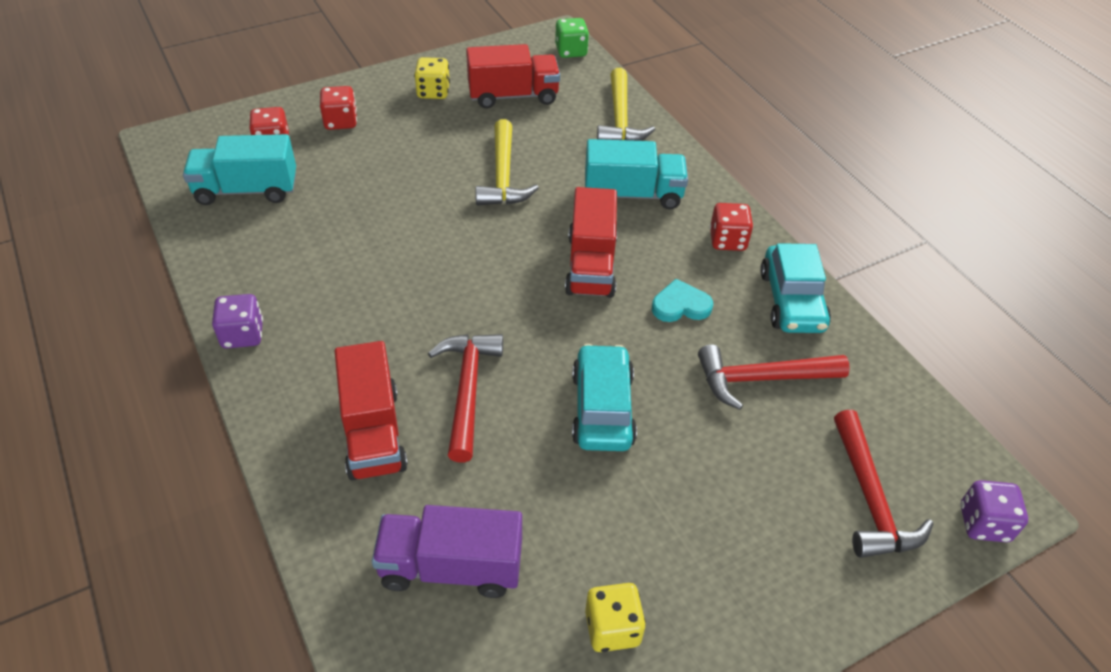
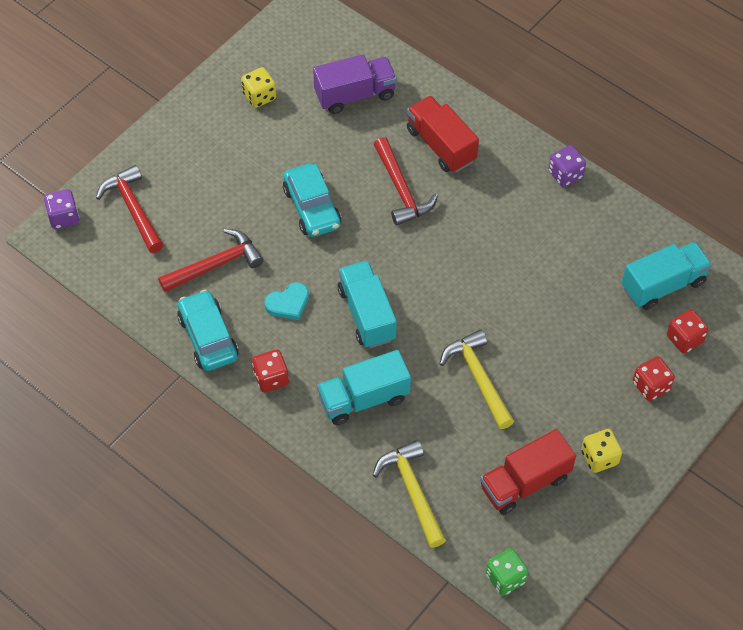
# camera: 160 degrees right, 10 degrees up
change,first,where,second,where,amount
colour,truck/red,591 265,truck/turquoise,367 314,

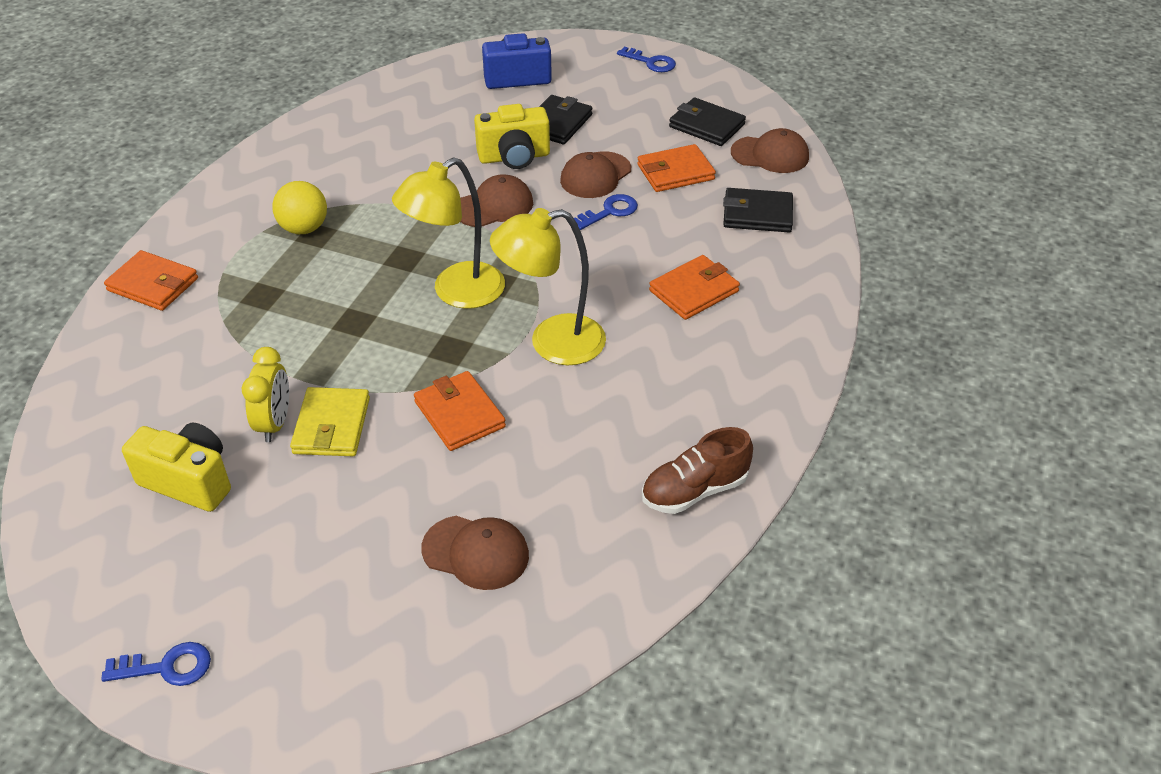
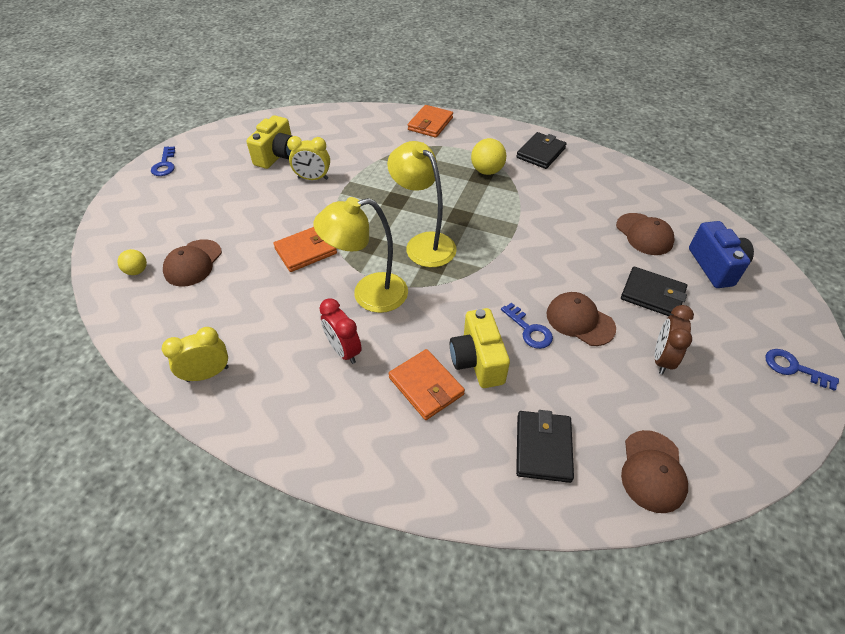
# camera: 90 degrees right, 5 degrees up
change,first,where,second,where,amount
spun,key/blue,651 62,,793 368,90 degrees clockwise
relocated,wallet/black,706 126,,540 153,
relocated,camera/yellow,514 157,,477 361,
missing,wallet/orange,675 172,,,
relocated,cap/brown,494 206,,644 234,
spun,lamp/yellow,552 343,,368 294,90 degrees counterclockwise
missing,wallet/yellow,332 426,,,
exchanged,shoe/brown,694 490,clock/yellow,207 374,
appeared,,,ball/yellow,137 271,
appeared,,,clock/red,344 350,
appeared,,,clock/brown,662 359,

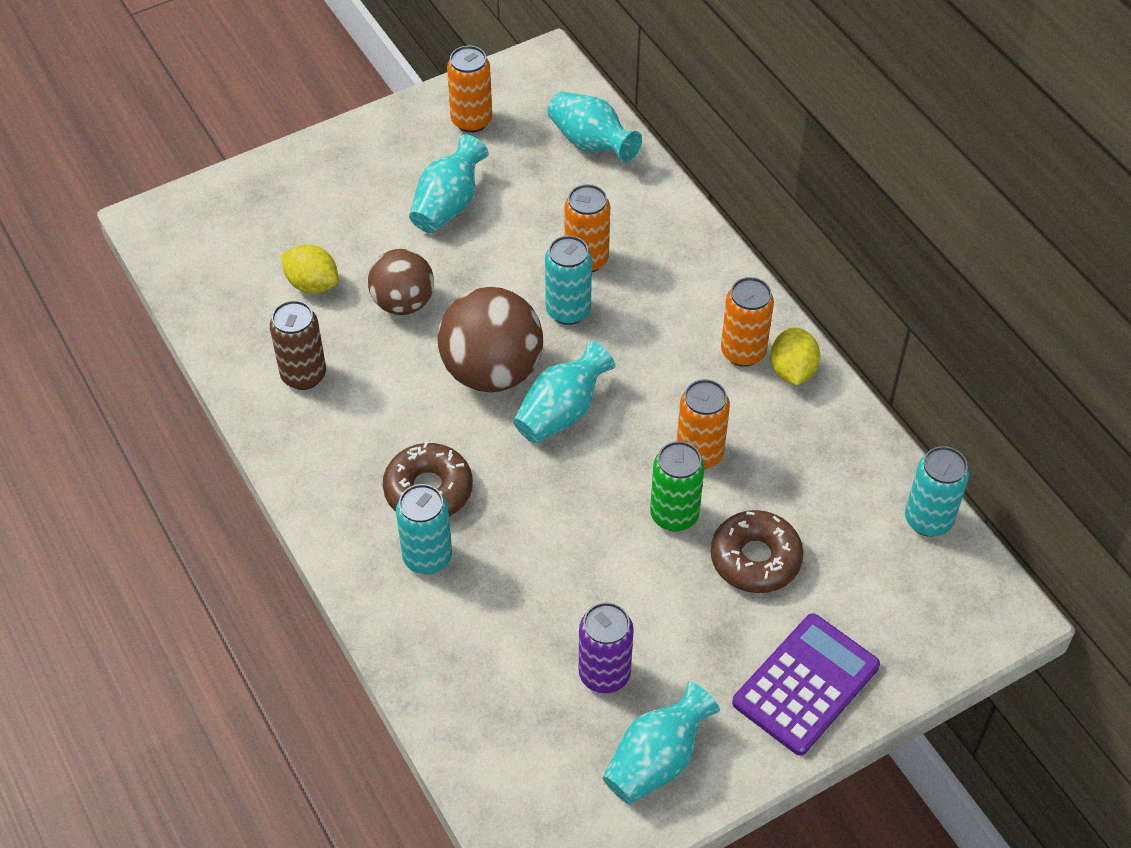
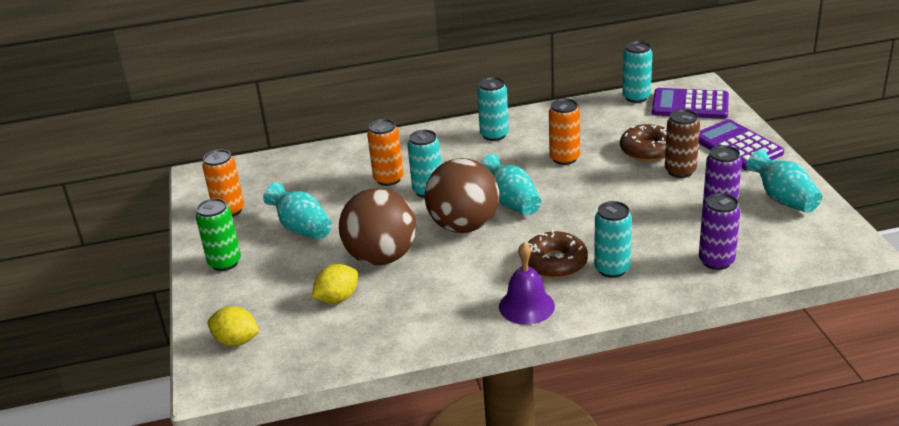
# camera: 70 degrees left, 20 degrees down
change,first,where,second,where,amount
missing,vase/turquoise,591 143,,,
size,ball/brown,403 303,,381 257,x1.54
colour,can/orange,743 352,can/turquoise,494 135,
relocated,can/brown,303 375,,680 171,
relocated,lemon/yellow,792 371,,236 341,
relocated,can/green,674 515,,225 263,
appeared,,,calculator/purple,690 105,
appeared,,,can/purple,716 261,
appeared,,,bell/purple,526 306,

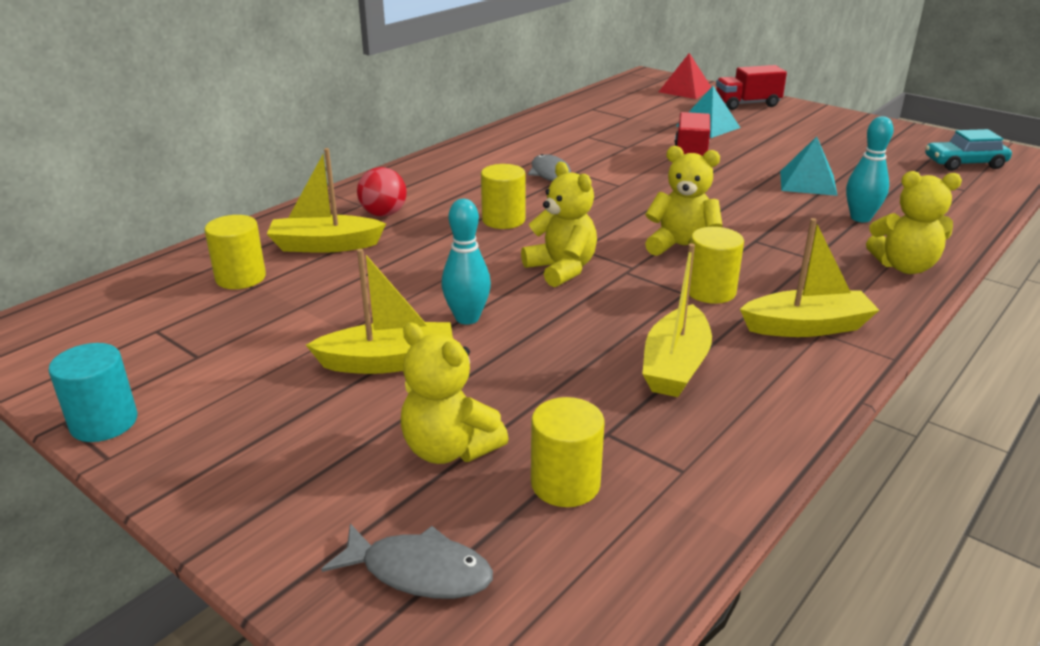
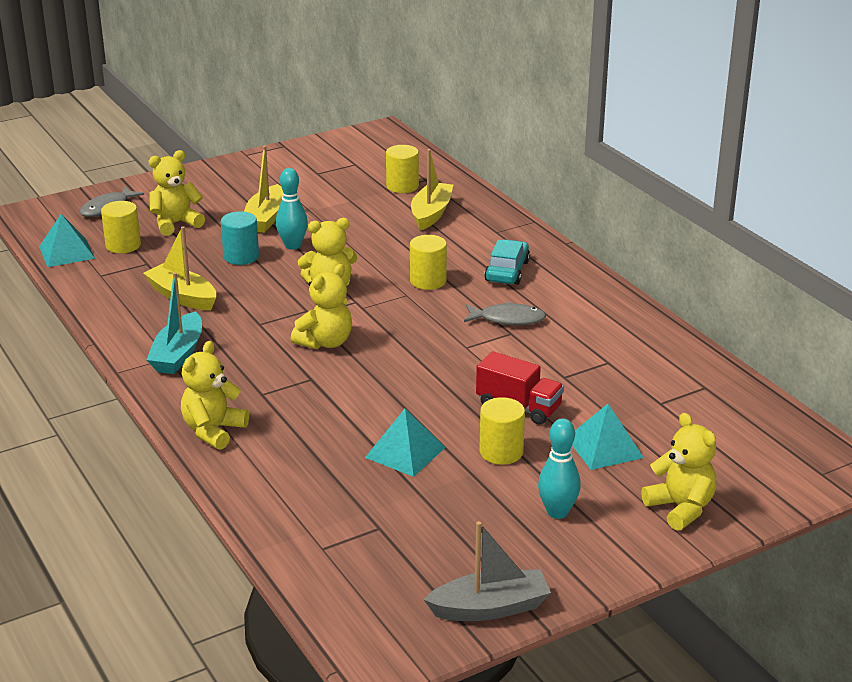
# camera: 110 degrees right, 0 degrees up
change,first,where,second,where,amount
missing,pyramid/red,685 90,,,
exchanged,truck/red,747 104,teddy bear/yellow,680 508,
relocated,bowling pin/turquoise,860 218,,557 512,
relocated,car/turquoise,964 164,,507 271,
missing,ball/red,383 214,,,
colour,boat/yellow,807 327,boat/turquoise,178 354,
relocated,cylinder/yellow,710 291,,501 452,
relocated,cylinder/turquoise,104 423,,241 257,
appeared,,,pyramid/turquoise,66 252,
appeared,,,boat/grey,490 608,

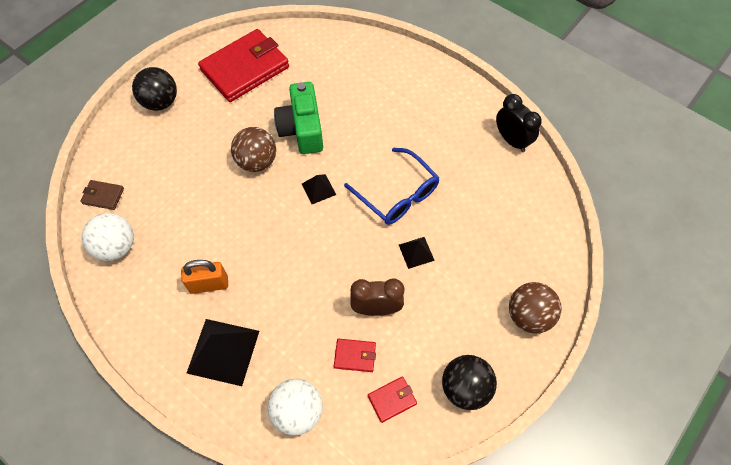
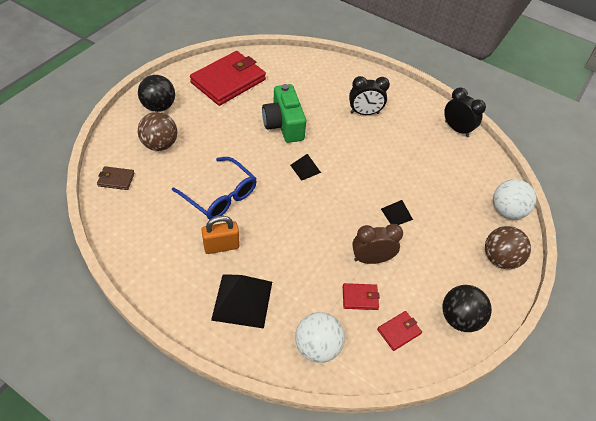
# camera: 10 degrees left, 10 degrees down
change,first,where,second,where,amount
relocated,ball/brown,257 161,,160 144,
relocated,glasses/blue,397 195,,220 196,
relocated,ball/white,116 247,,506 211,
appeared,,,clock/black,364 113,

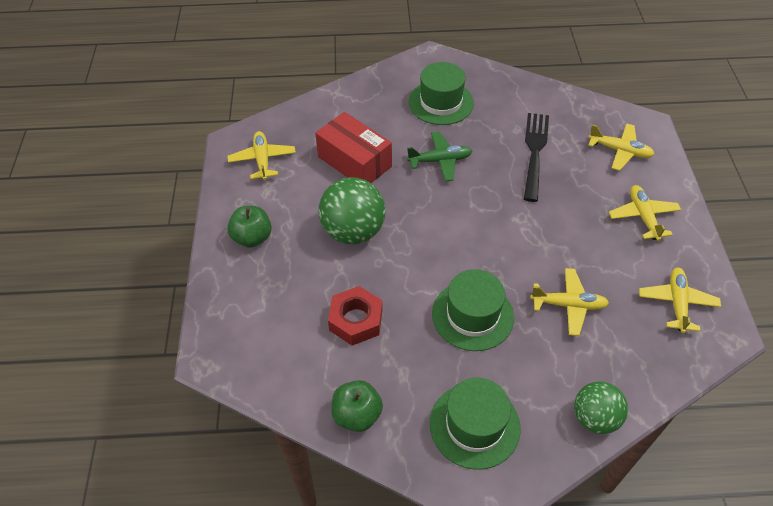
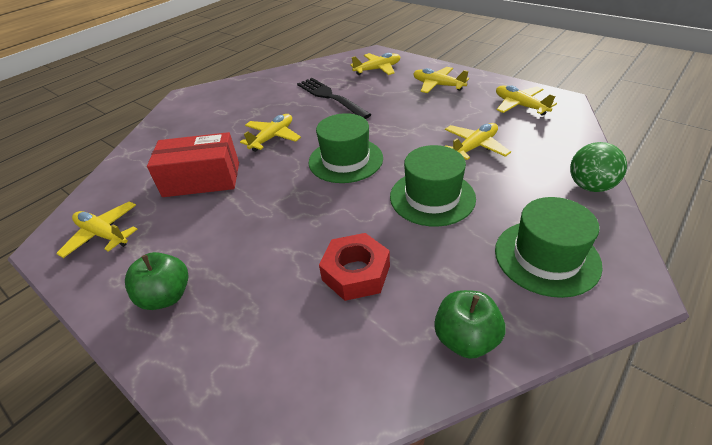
# camera: 45 degrees left, 10 degrees down
change,first,where,second,where,amount
relocated,hat/green,441 102,,345 160,
colour,plane/green,440 161,plane/yellow,272 137,
missing,ball/green,353 231,,,

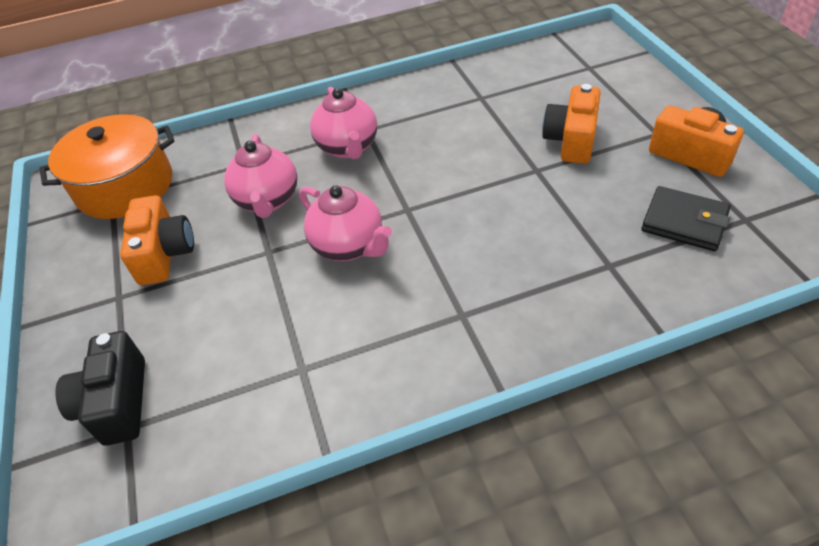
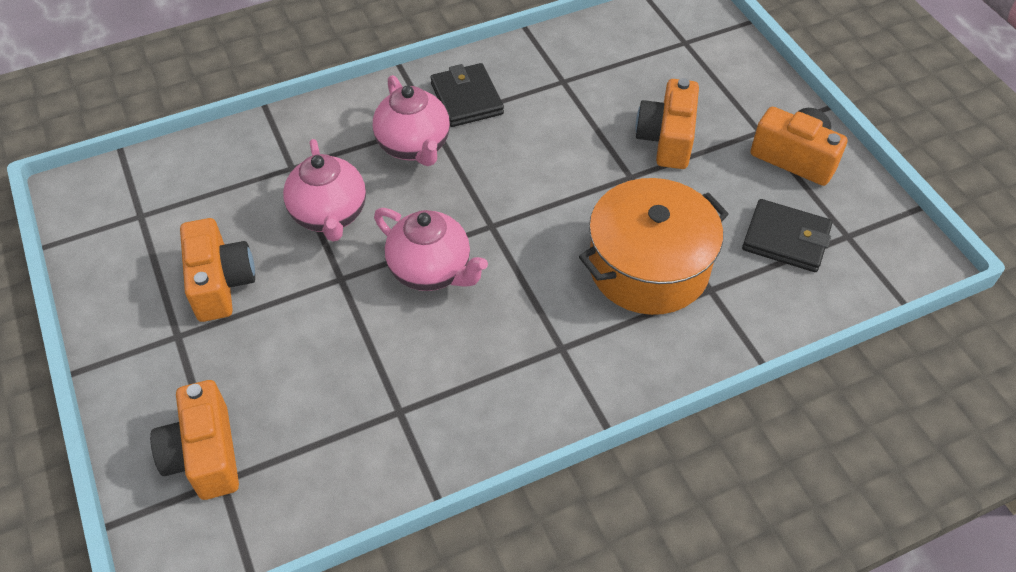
# camera: 10 degrees left, 5 degrees up
change,first,where,second,where,amount
relocated,pot/orange,125 186,,648 266,
colour,camera/black,116 403,camera/orange,205 455,
appeared,,,wallet/black,466 99,

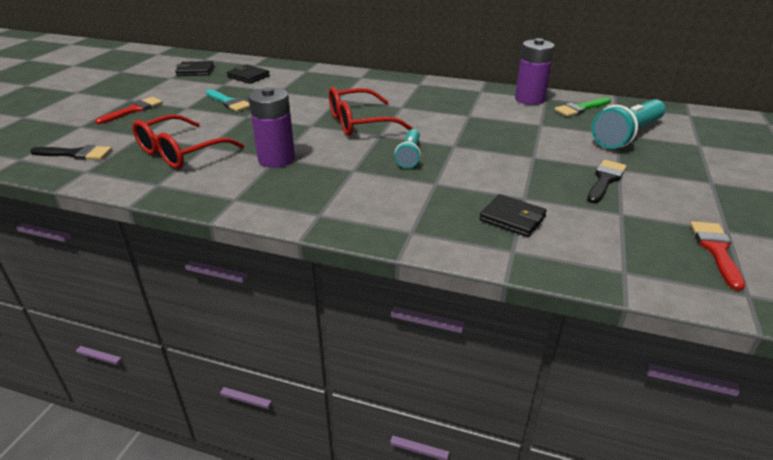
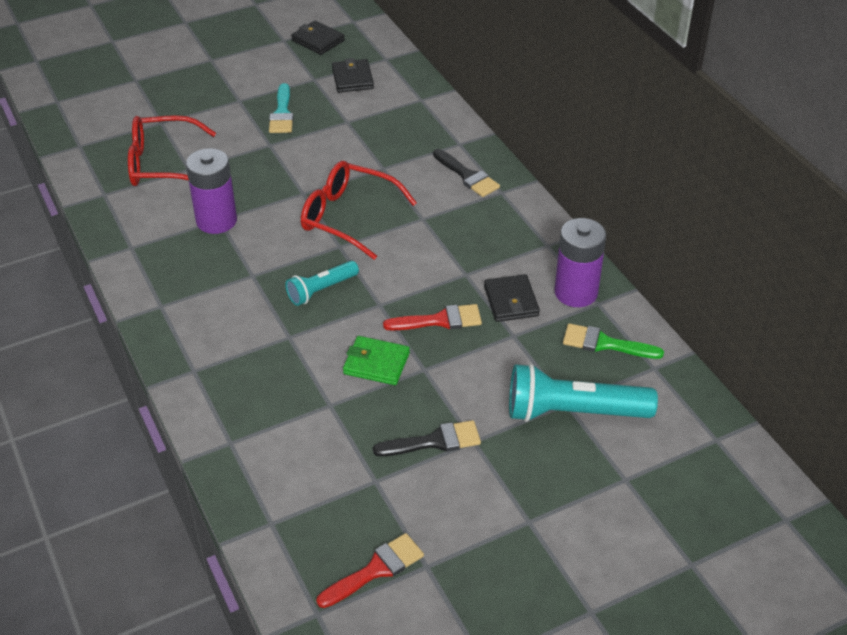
# camera: 45 degrees right, 10 degrees up
change,first,where,second,where,amount
relocated,brush/red,134 110,,440 320,
relocated,brush/black,76 154,,467 176,
relocated,wallet/black,512 218,,511 301,
appeared,,,wallet/green,376 363,

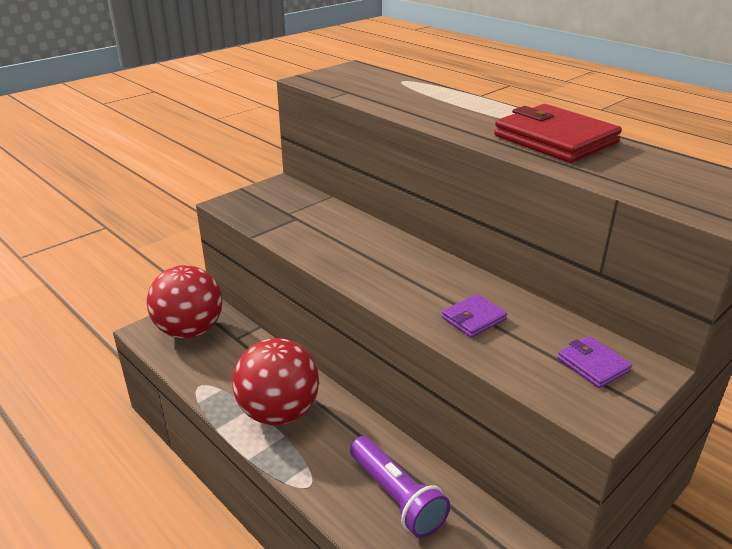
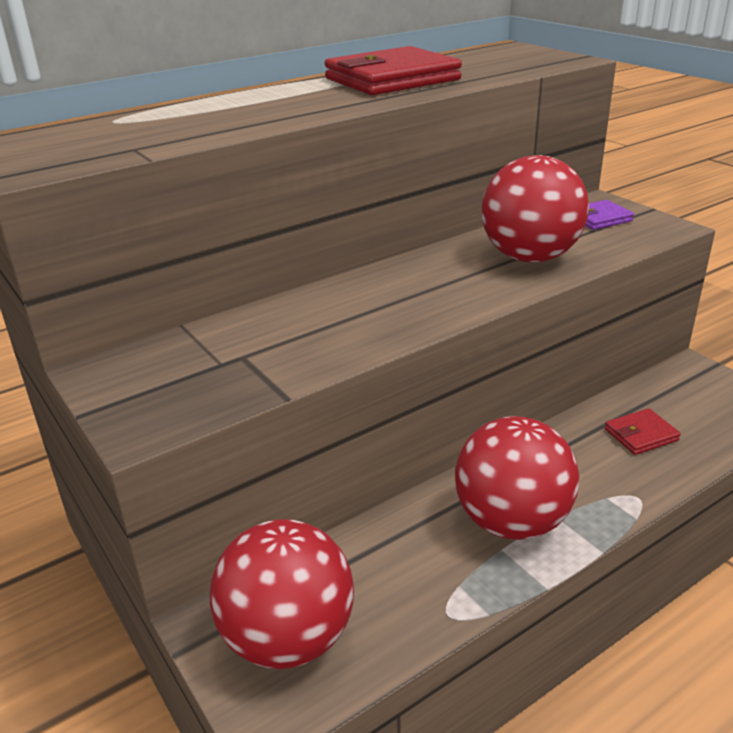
# camera: 80 degrees left, 0 degrees up
change,first,where,second,where,amount
exchanged,wallet/purple,473 319,ball/red,529 257,
exchanged,flashlight/purple,396 497,wallet/red,641 435,

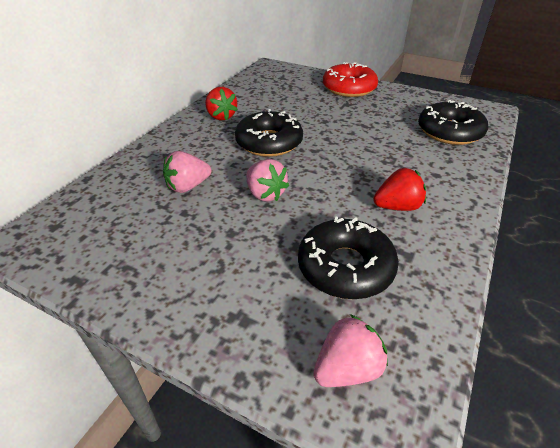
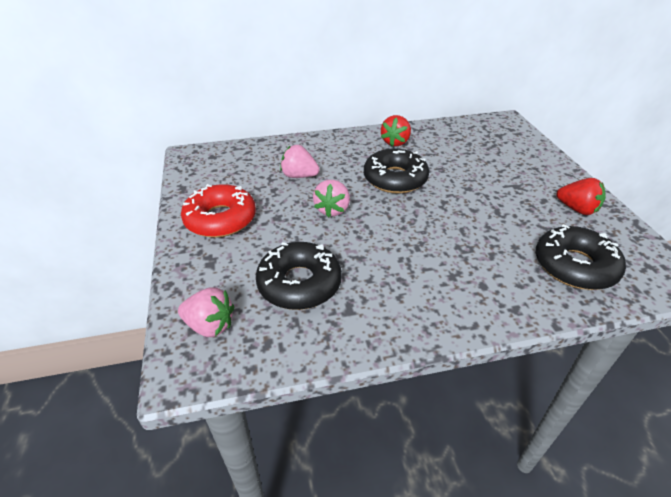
# camera: 50 degrees right, 0 degrees up
change,first,where,second,where,amount
relocated,donut/red,349 88,,220 219,
relocated,strawberry/red,397 207,,577 209,

